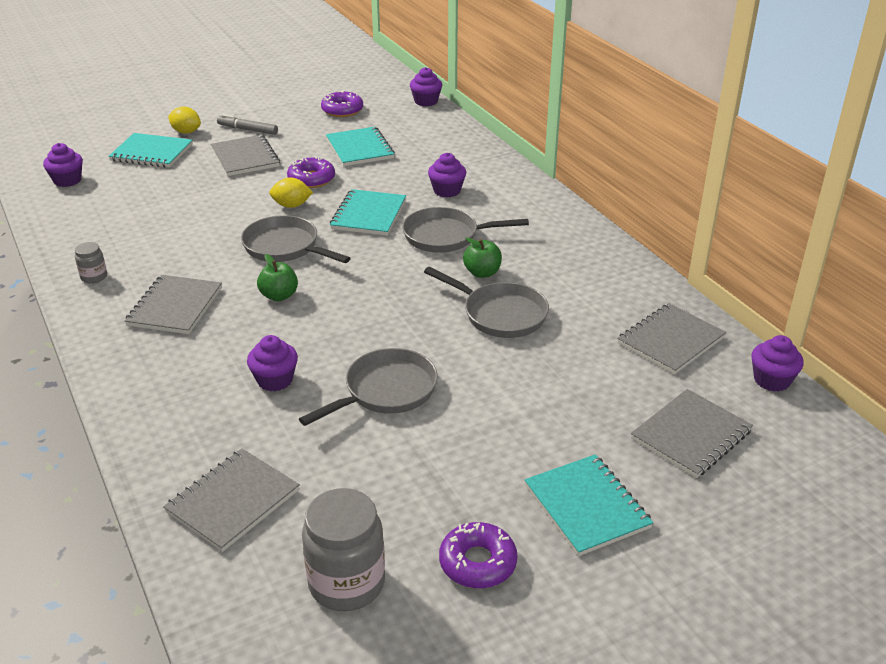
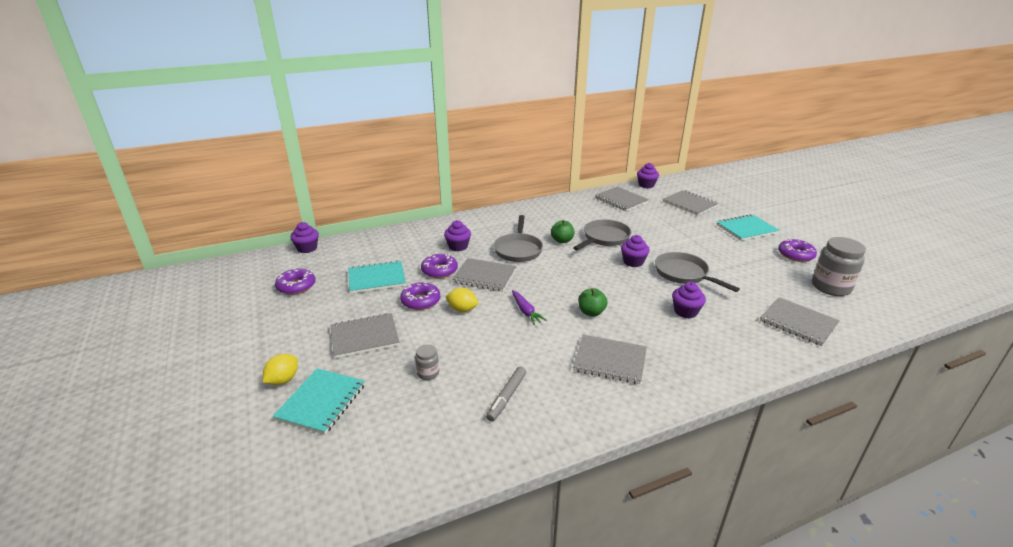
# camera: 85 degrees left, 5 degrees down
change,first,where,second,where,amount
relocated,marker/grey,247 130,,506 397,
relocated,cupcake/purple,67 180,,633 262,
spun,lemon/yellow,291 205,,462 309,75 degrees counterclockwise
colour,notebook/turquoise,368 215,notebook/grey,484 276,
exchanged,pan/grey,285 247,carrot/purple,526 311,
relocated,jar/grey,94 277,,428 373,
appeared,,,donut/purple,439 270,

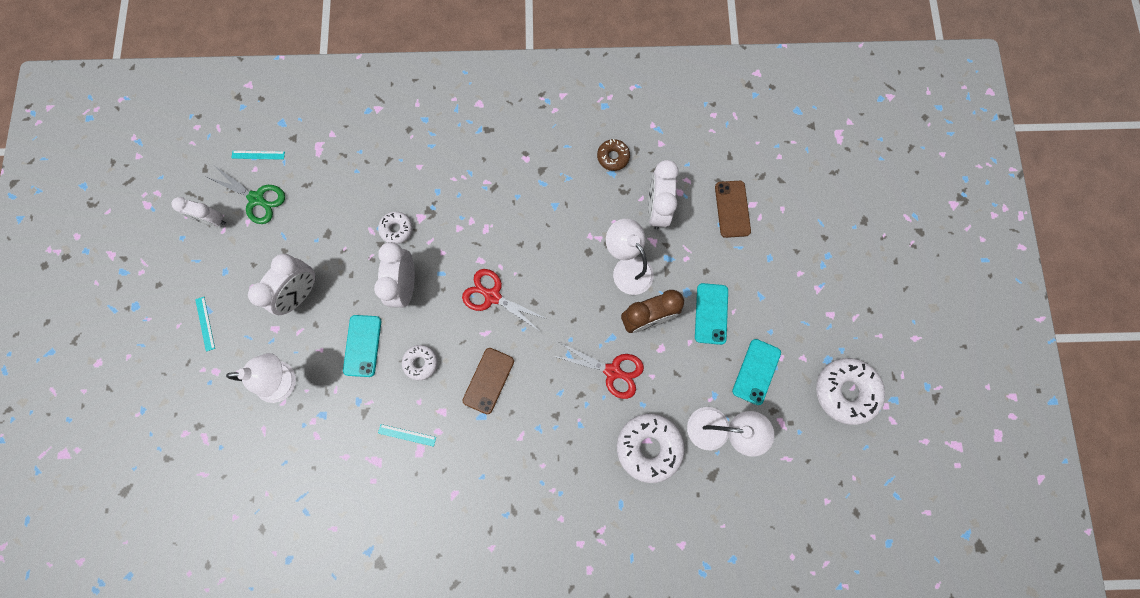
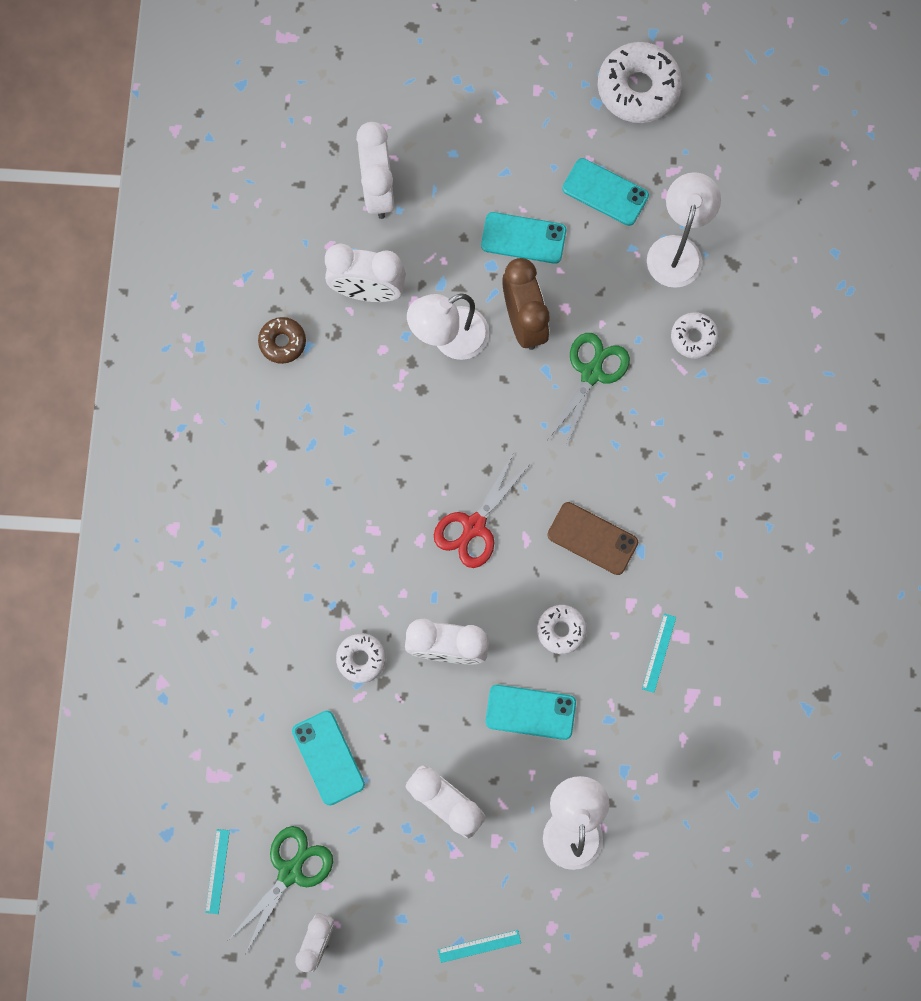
# camera: 85 degrees left, 0 degrees up
change,first,where,second,where,amount
exchanged,phone/brown,732 209,clock/white,378 191,
colour,scissors/red,613 371,scissors/green,592 372,
size,donut/white,649 447,,693 337,x0.55
appeared,,,phone/turquoise,328 757,

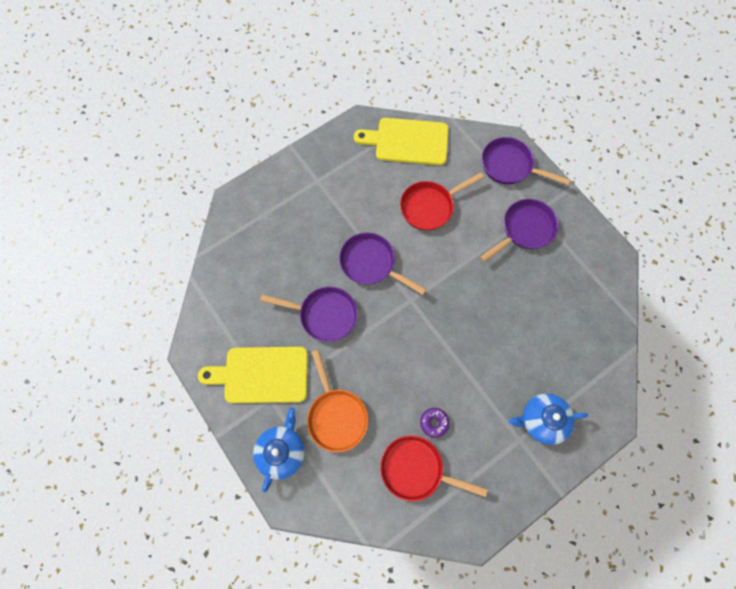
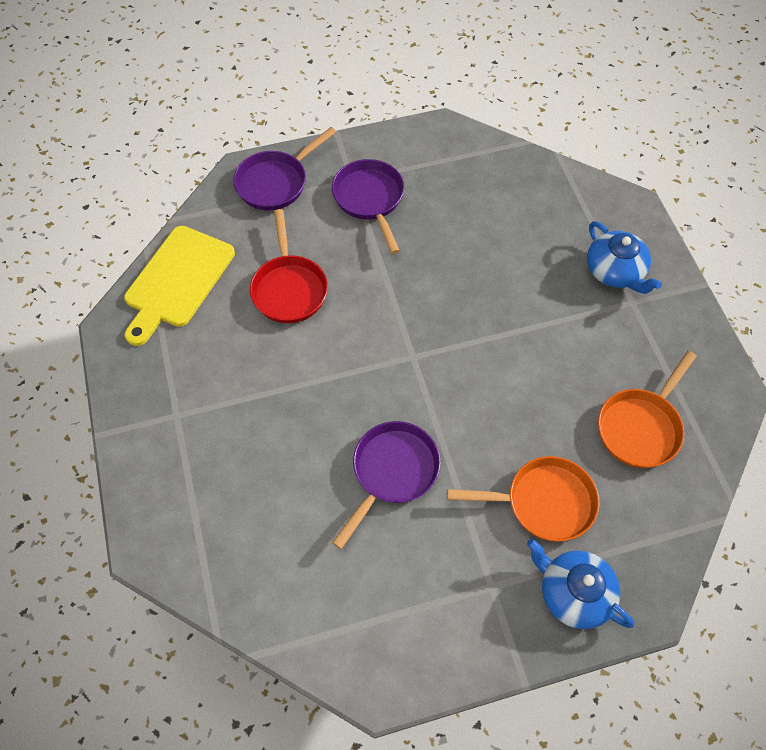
# camera: 70 degrees left, 10 degrees down
change,first,where,second,where,amount
missing,pan/purple,371 263,,,
missing,cutting board/yellow,261 374,,,
spun,teapot/blue,542 420,,615 271,45 degrees counterclockwise
missing,donut/purple,434 423,,,
colour,pan/red,416 469,pan/orange,640 427,

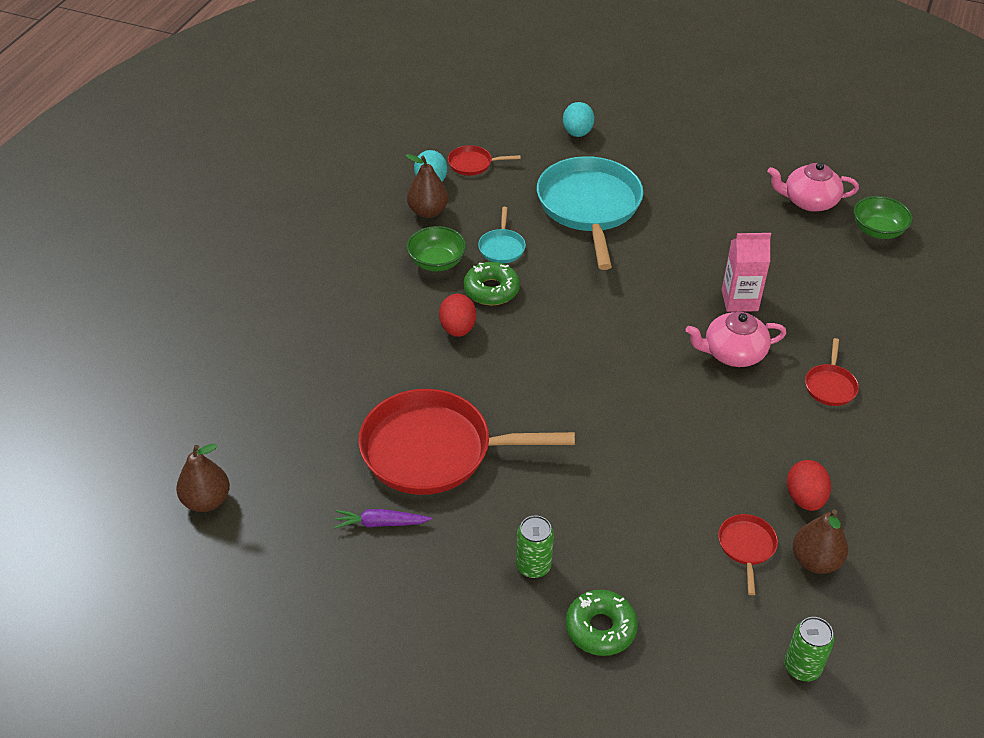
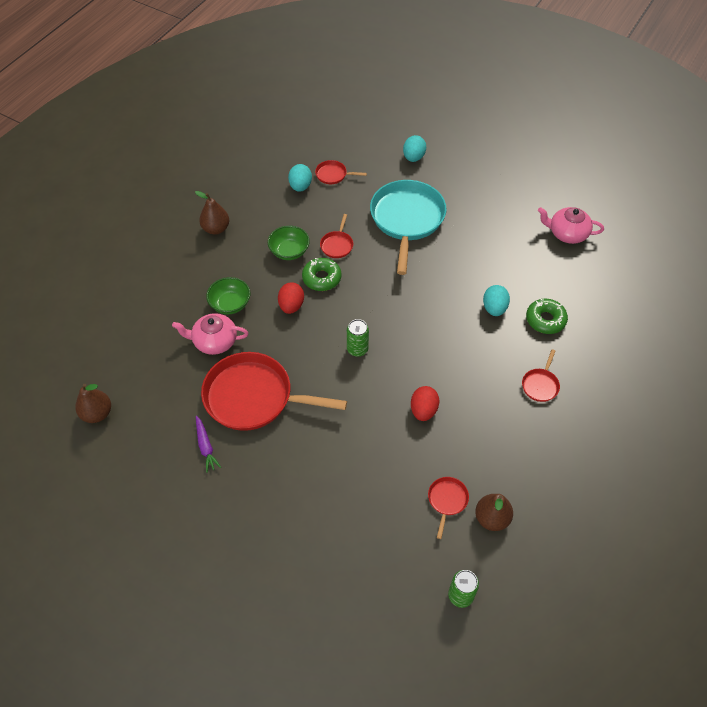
# camera: 10 degrees right, 10 degrees up
change,first,where,second,where,amount
relocated,pear/brown,428 211,,216 229,
relocated,bowl/green,877 231,,230 304,
colour,pan/turquoise,502 247,pan/red,337 245,
exchanged,carton/pink,739 300,egg/turquoise,494 308,
relocated,teapot/pink,733 353,,214 341,
relocated,egg/red,804 498,,423 410,
spun,carrot/purple,380 523,,206 446,120 degrees counterclockwise
relocated,can/green,533 566,,357 349,
relocated,donut/green,600 628,,545 320,

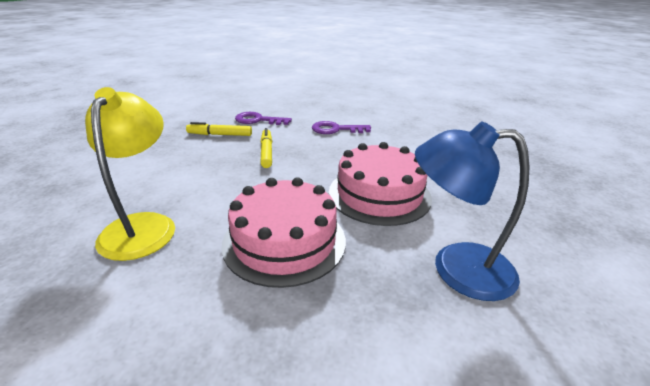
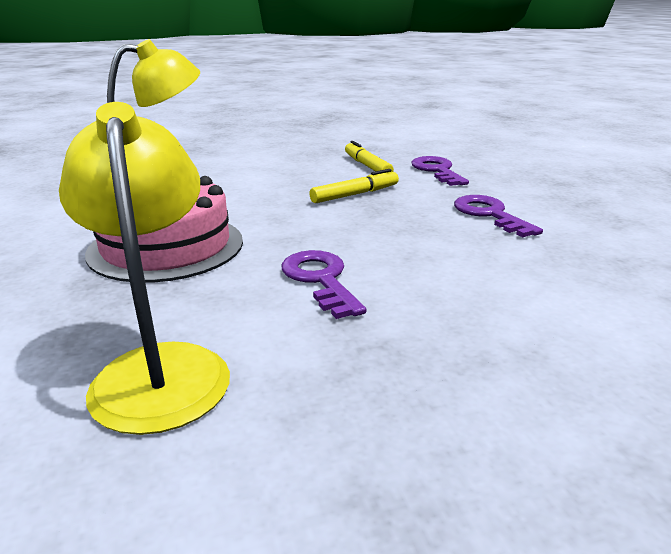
# camera: 65 degrees right, 5 degrees down
change,first,where,second,where,amount
colour,lamp/blue,456 268,lamp/yellow,160 368,
exchanged,cake/pink,379 194,key/purple,320 279,

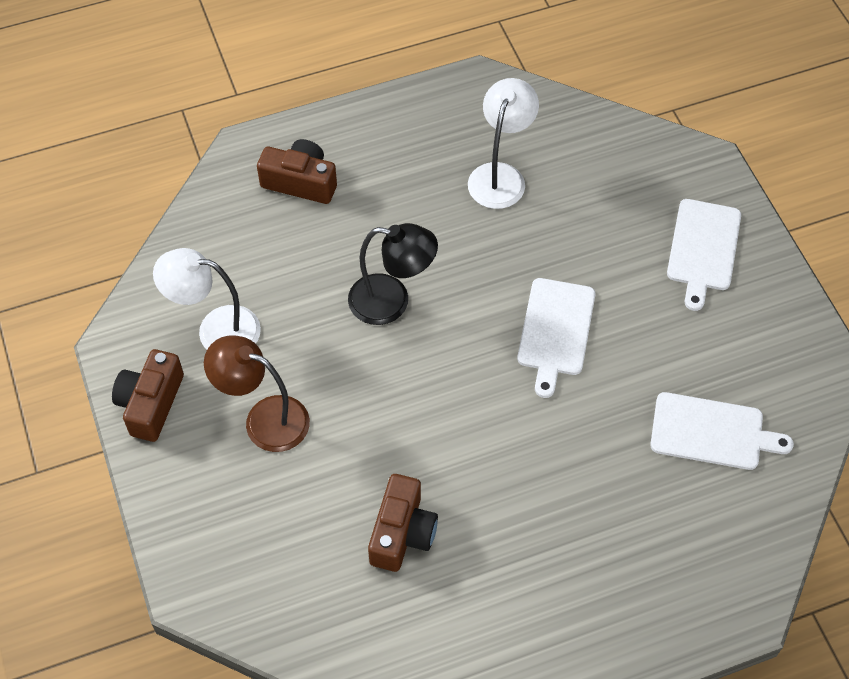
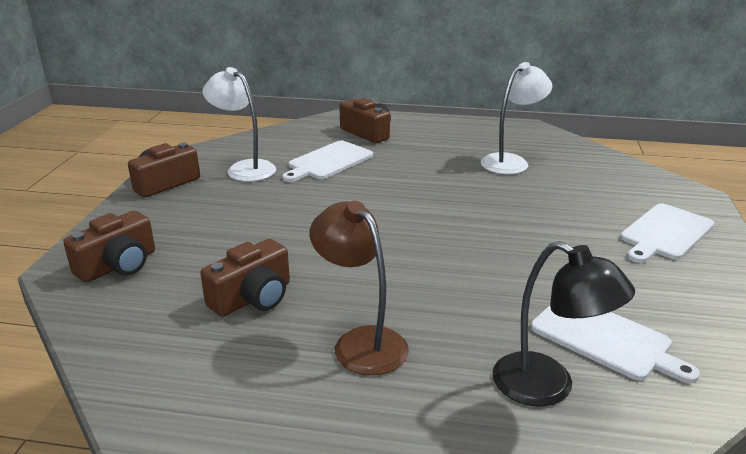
# camera: 30 degrees right, 30 degrees down
change,first,where,second,where,amount
relocated,lamp/black,392 301,,548 387,
relocated,cutting board/white,555 331,,328 161,
relocated,lamp/brown,264 419,,361 342,
appeared,,,camera/brown,118 265,

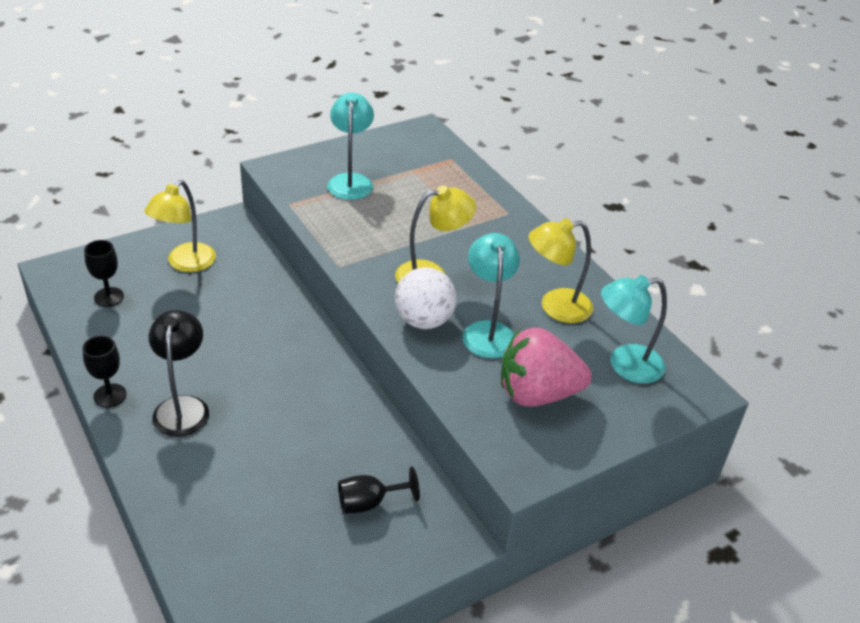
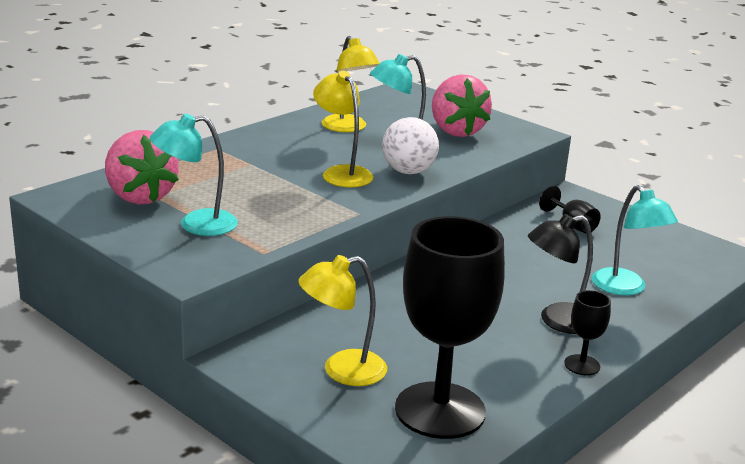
# camera: 105 degrees left, 15 degrees down
change,first,where,second,where,amount
spun,lamp/yellow,185 263,,342 371,150 degrees clockwise
size,goblet/black,109 297,,440 410,x2.35
relocated,lamp/turquoise,625 365,,625 288,
appeared,,,strawberry/pink,139 196,

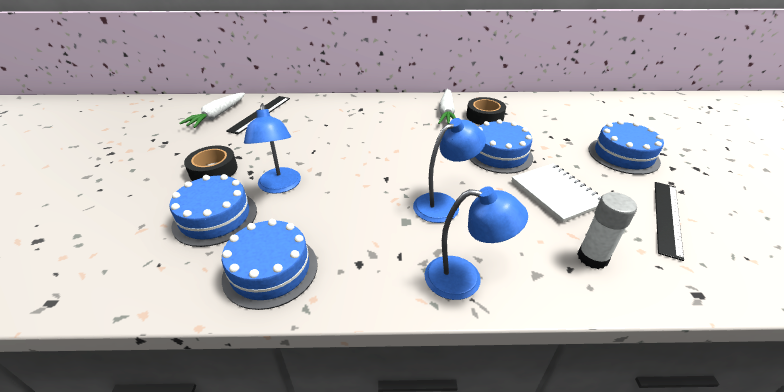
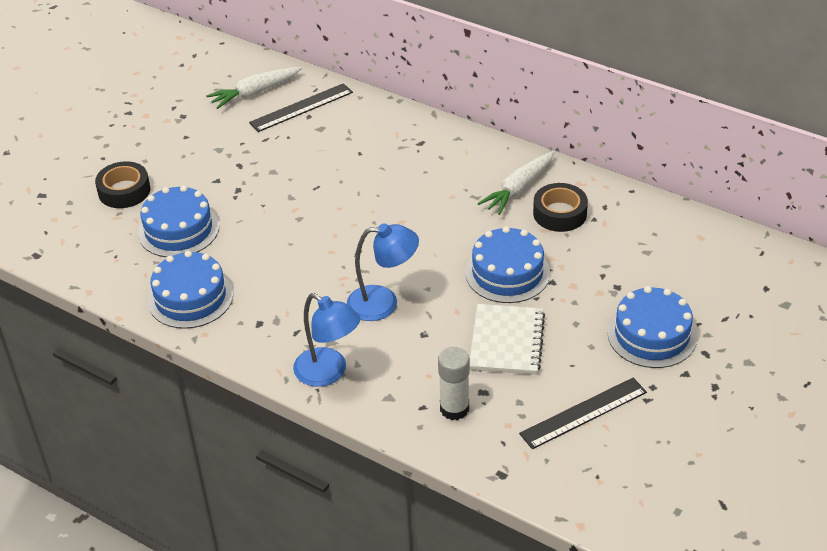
# camera: 35 degrees right, 5 degrees up
change,first,where,second,where,amount
missing,lamp/blue,280 186,,,
relocated,tape/black,213 170,,124 191,

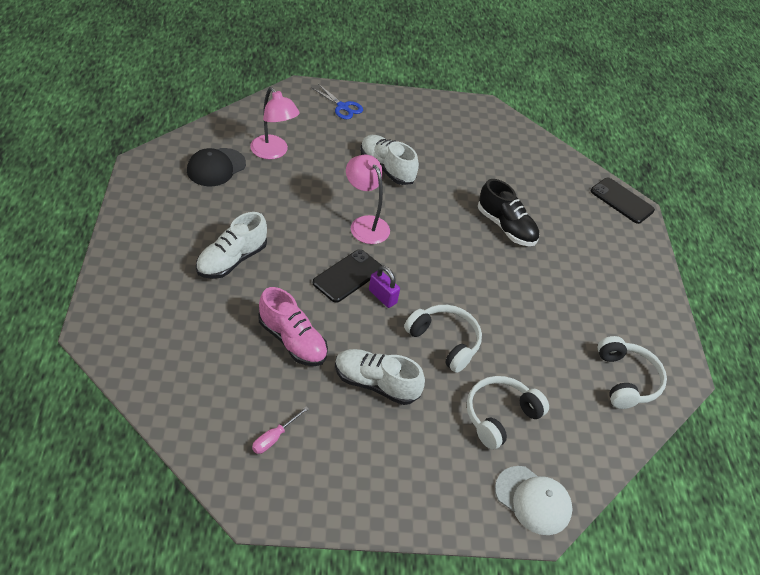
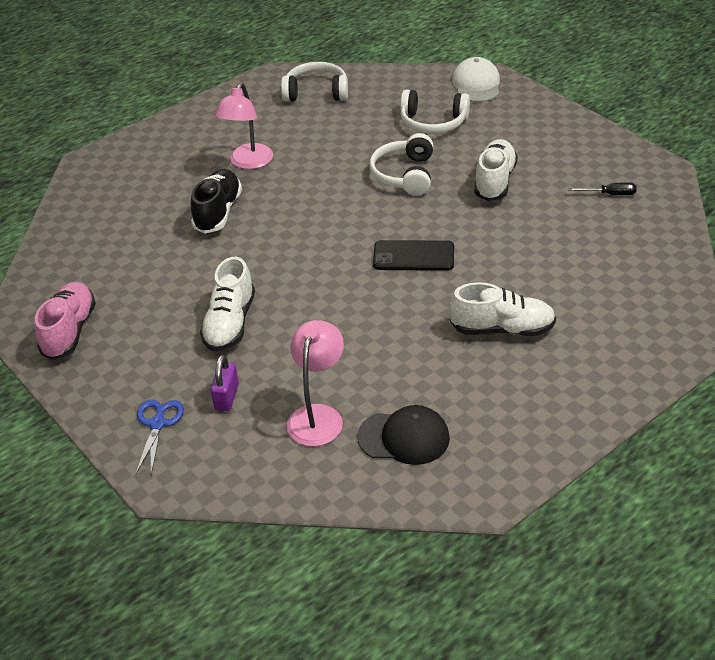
# camera: 120 degrees left, 5 degrees down
change,first,where,second,where,amount
relocated,lamp/pink,365 224,,248 162,
missing,phone/black,622 201,,,
relocated,padlock/purple,382 296,,226 397,
relocated,shoe/pink,292 341,,69 331,
spun,headphones/white,626 380,,316 92,45 degrees clockwise
spun,shoe/white,376 384,,494 181,150 degrees counterclockwise
colour,screwdriver/pink,274 438,screwdriver/black,610 194,

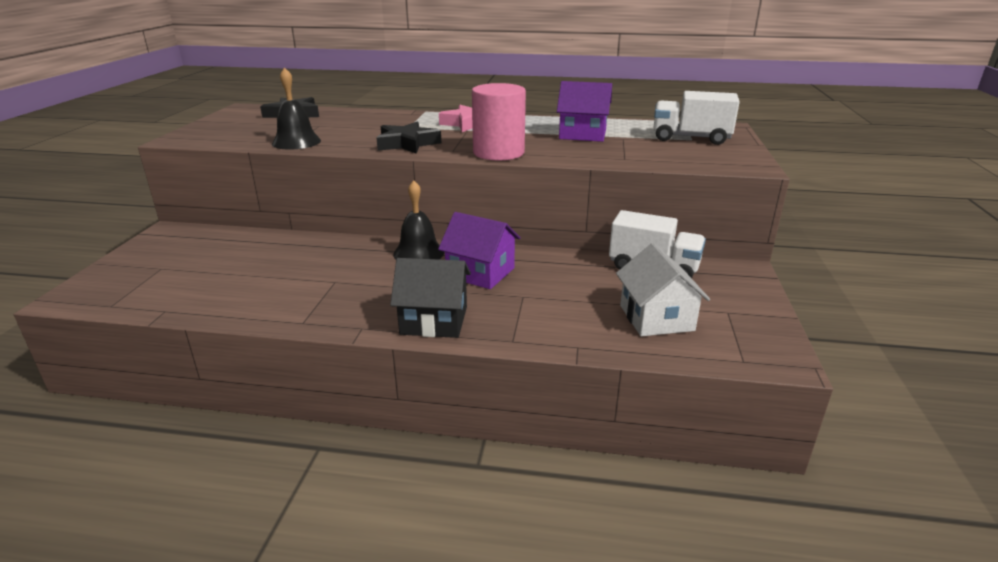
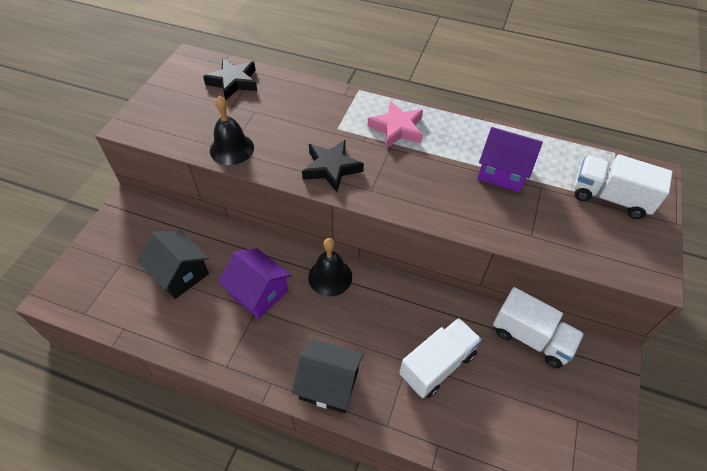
# camera: 10 degrees right, 25 degrees up
change,first,where,second,where,amount
missing,cylinder/pink,498 153,,,
relocated,house/purple,480 272,,258 292,
missing,house/white,656 318,,,
appeared,,,house/black,180 273,
appeared,,,truck/white,437 365,

